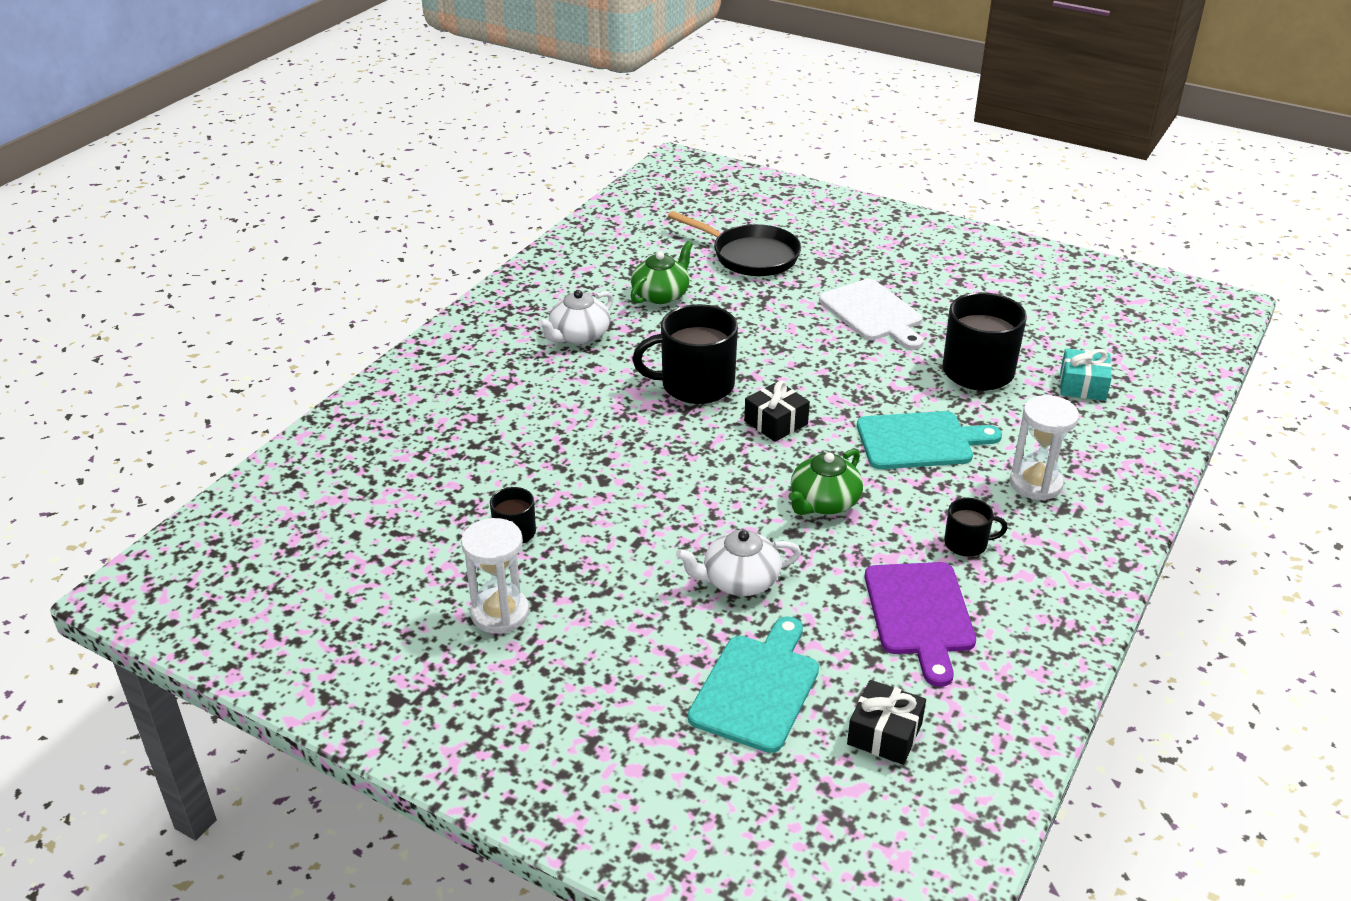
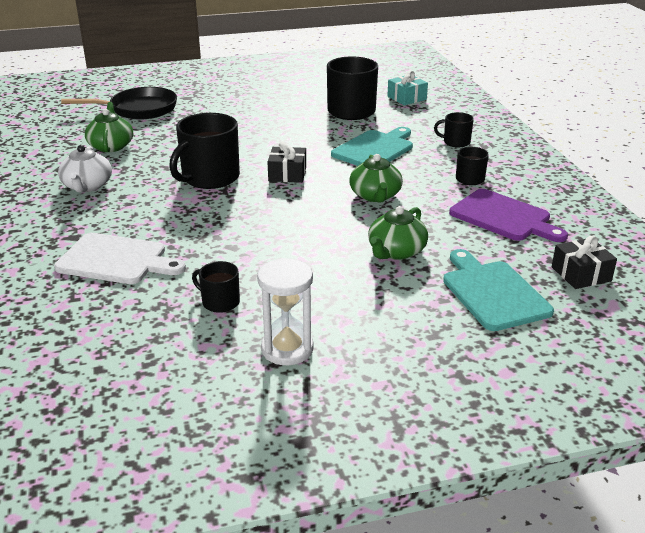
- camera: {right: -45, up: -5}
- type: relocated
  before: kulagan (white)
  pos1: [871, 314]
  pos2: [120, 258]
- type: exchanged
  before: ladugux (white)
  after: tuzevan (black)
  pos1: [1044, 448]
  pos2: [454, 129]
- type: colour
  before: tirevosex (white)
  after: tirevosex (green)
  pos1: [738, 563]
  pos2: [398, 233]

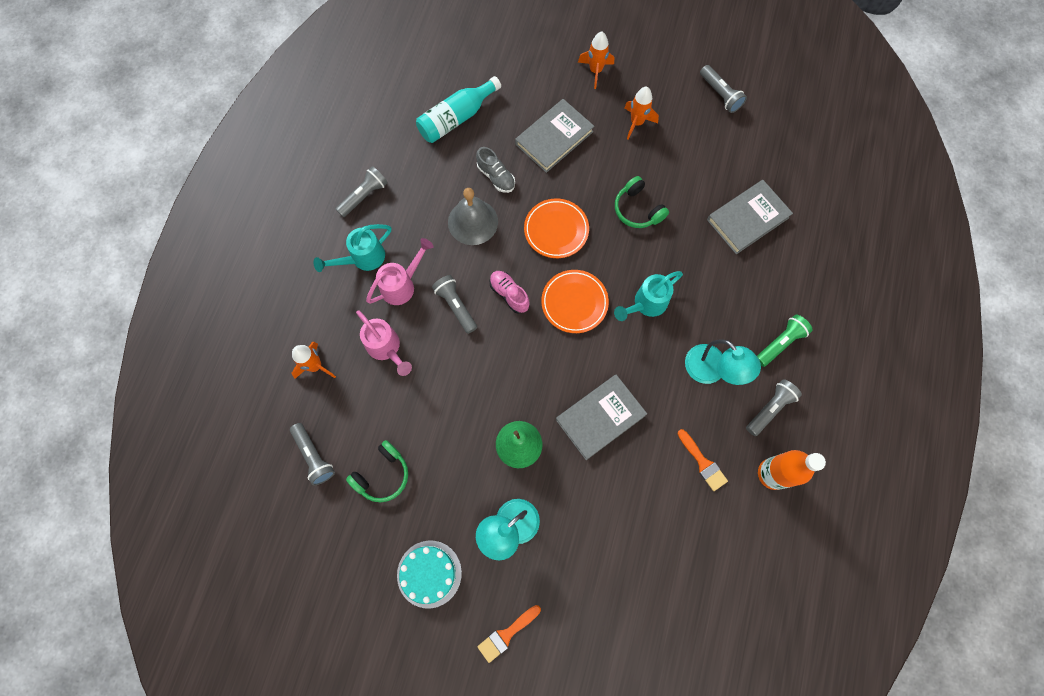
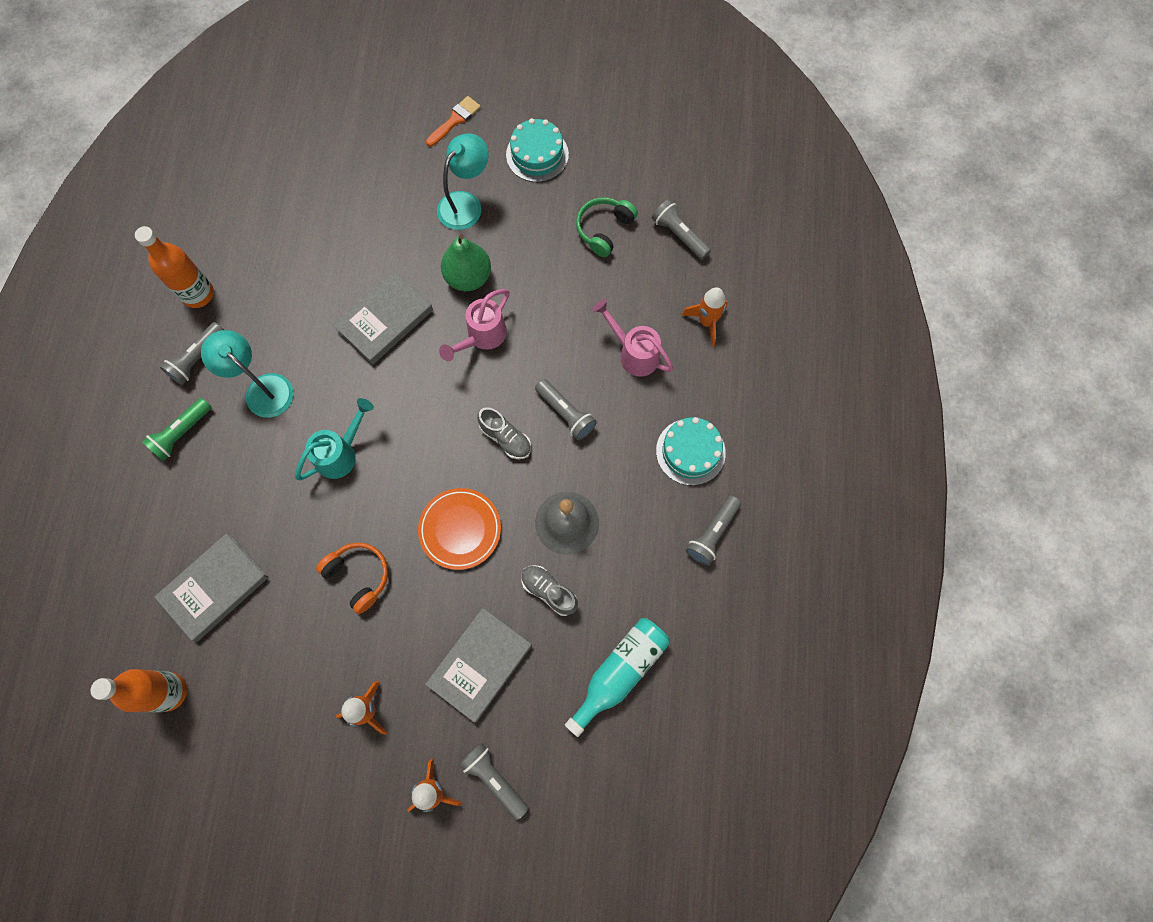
- camera: {right: 170, up: 0}
- type: relocated
  before: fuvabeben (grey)
  pos1: [723, 89]
  pos2: [494, 781]
- type: colour
  before: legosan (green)
  after: legosan (orange)
  pos1: [642, 202]
  pos2: [352, 578]
- type: exchanged
  before: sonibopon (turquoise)
  after: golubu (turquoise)
  pos1: [352, 248]
  pos2: [691, 451]
- type: relocated
  before: sonibopon (pink)
  pos1: [400, 271]
  pos2: [474, 325]
- type: missing
  before: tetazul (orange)
  pos1: [575, 301]
- type: colour
  before: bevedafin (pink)
  after: bevedafin (grey)
  pos1: [510, 292]
  pos2: [504, 433]
- type: missing
  before: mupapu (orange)
  pos1: [703, 460]
- type: appeared
  after: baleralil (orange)
  pos2: [138, 690]

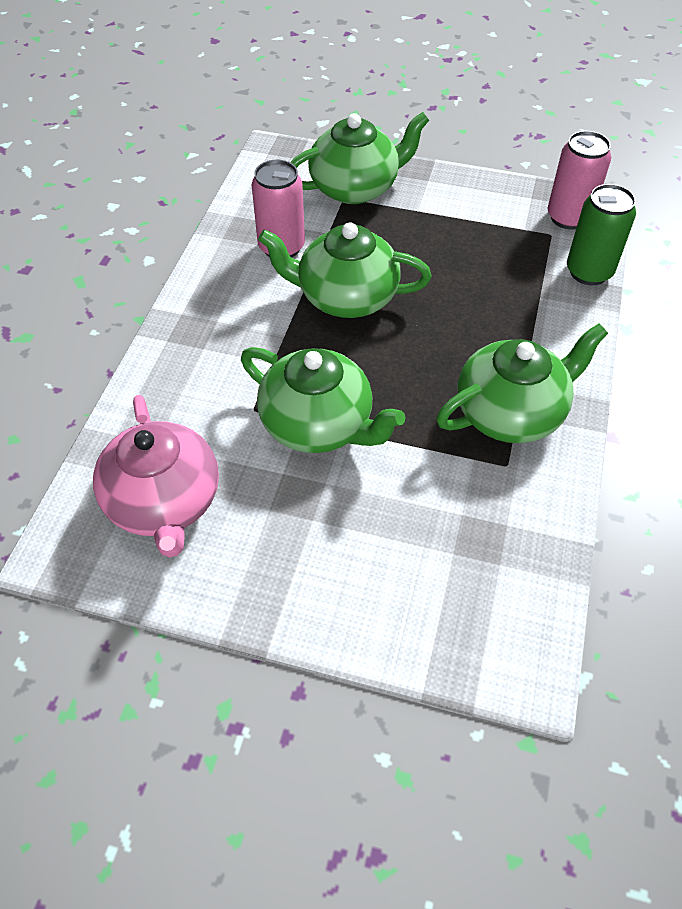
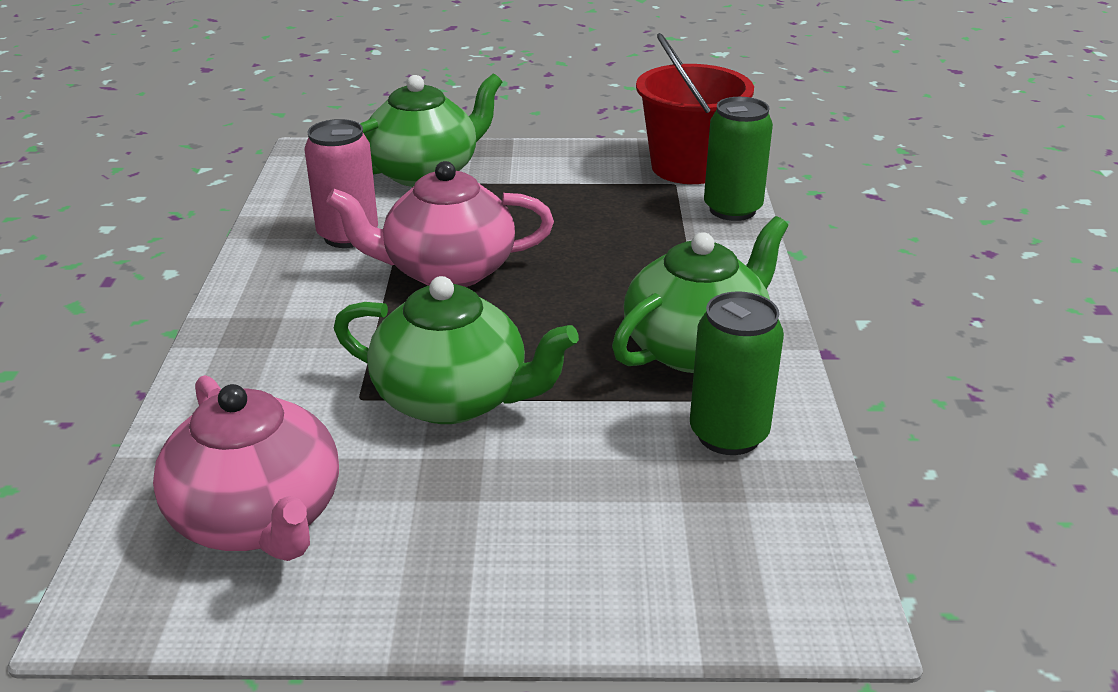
- camera: {right: -15, up: -20}
- type: exchanged
  before: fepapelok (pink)
  after: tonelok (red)
  pos1: [579, 180]
  pos2: [695, 108]
- type: colour
  before: tirevosex (green)
  after: tirevosex (pink)
  pos1: [345, 270]
  pos2: [440, 224]
- type: appeared
  after: fepapelok (green)
  pos2: [737, 373]

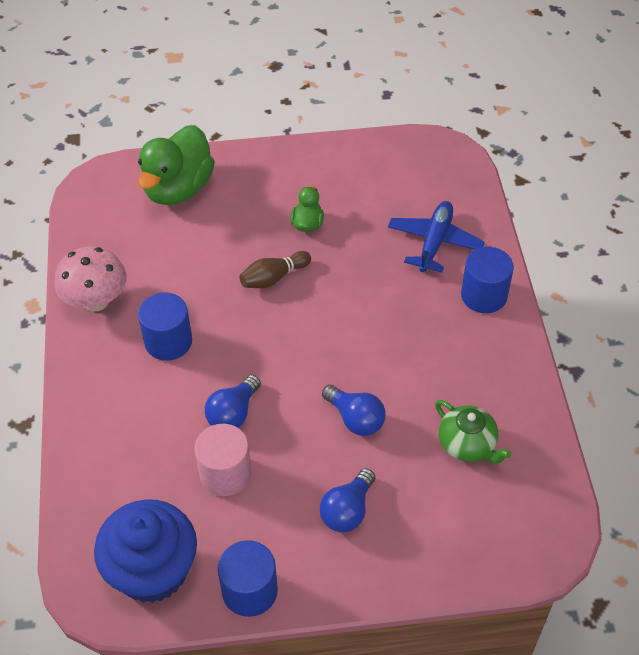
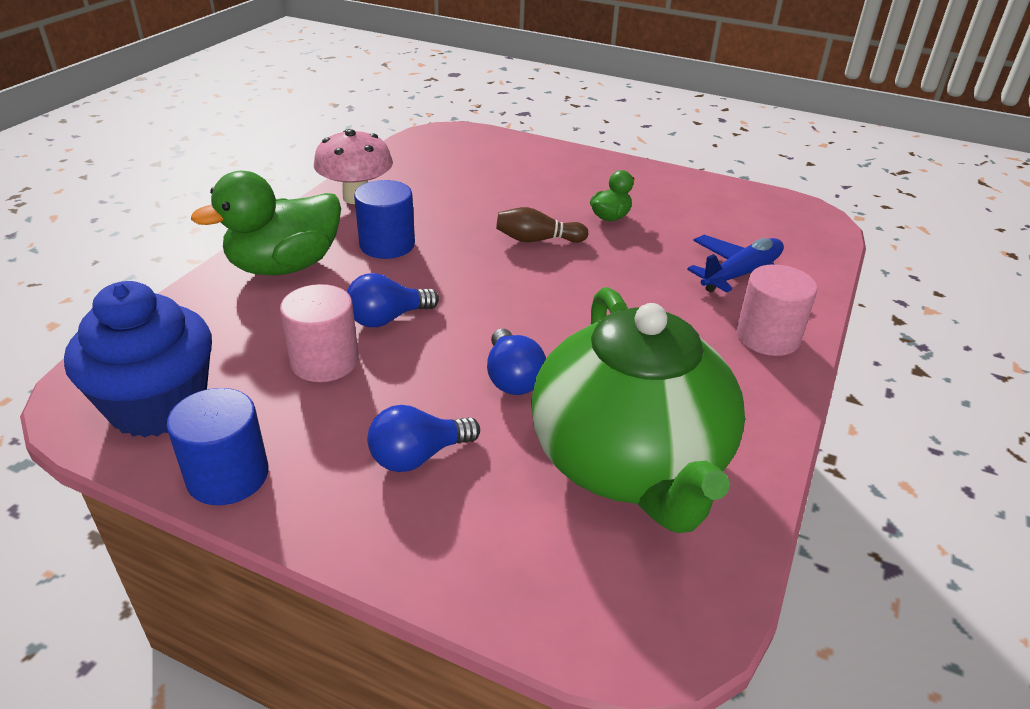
- camera: {right: 30, up: -15}
- type: relocated
  before: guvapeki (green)
  pos1: [176, 165]
  pos2: [266, 223]
- type: colour
  before: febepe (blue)
  after: febepe (pink)
  pos1: [487, 280]
  pos2: [776, 310]
- type: size
  before: tirevosex (green)
  pos1: [473, 432]
  pos2: [638, 410]
  scale: 2.28

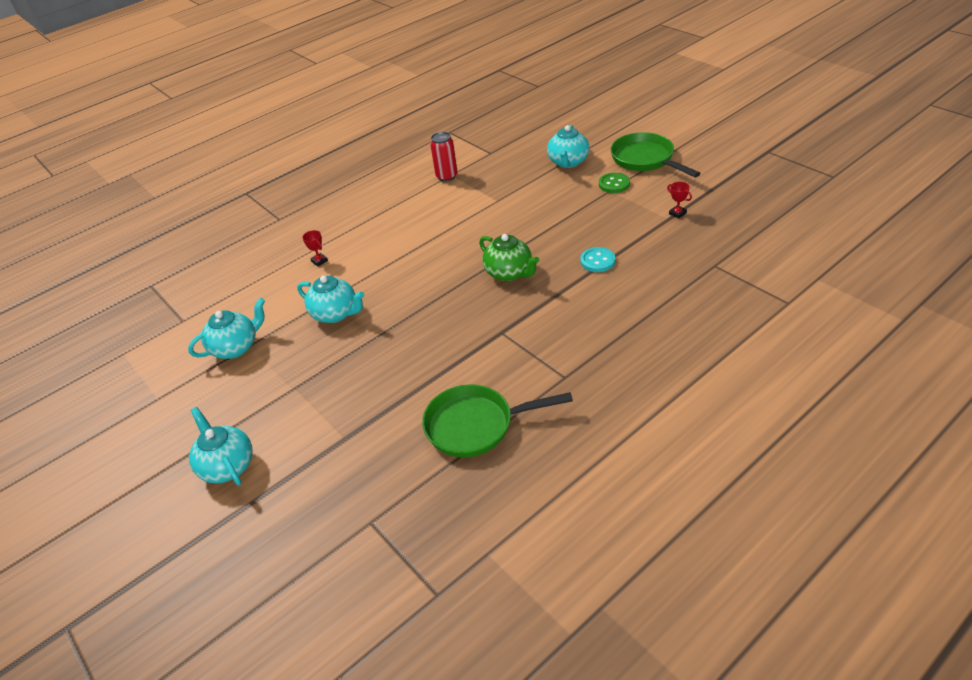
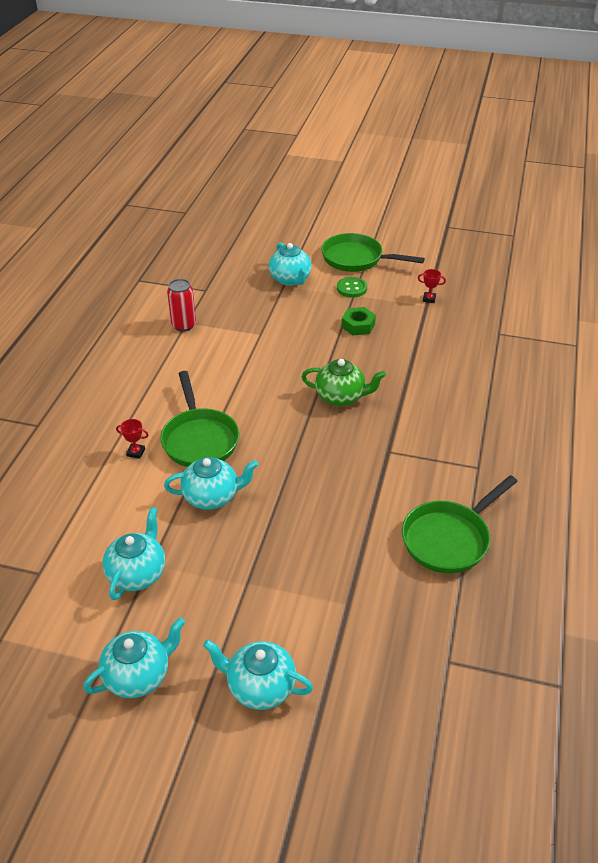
- camera: {right: -40, up: 0}
- type: missing
  before: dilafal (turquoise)
  pos1: [597, 259]
- type: appeared
  after: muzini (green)
  pos2: [359, 321]
- type: appeared
  after: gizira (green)
  pos2: [199, 419]
- type: appeared
  after: tirevosex (turquoise)
  pos2: [134, 658]

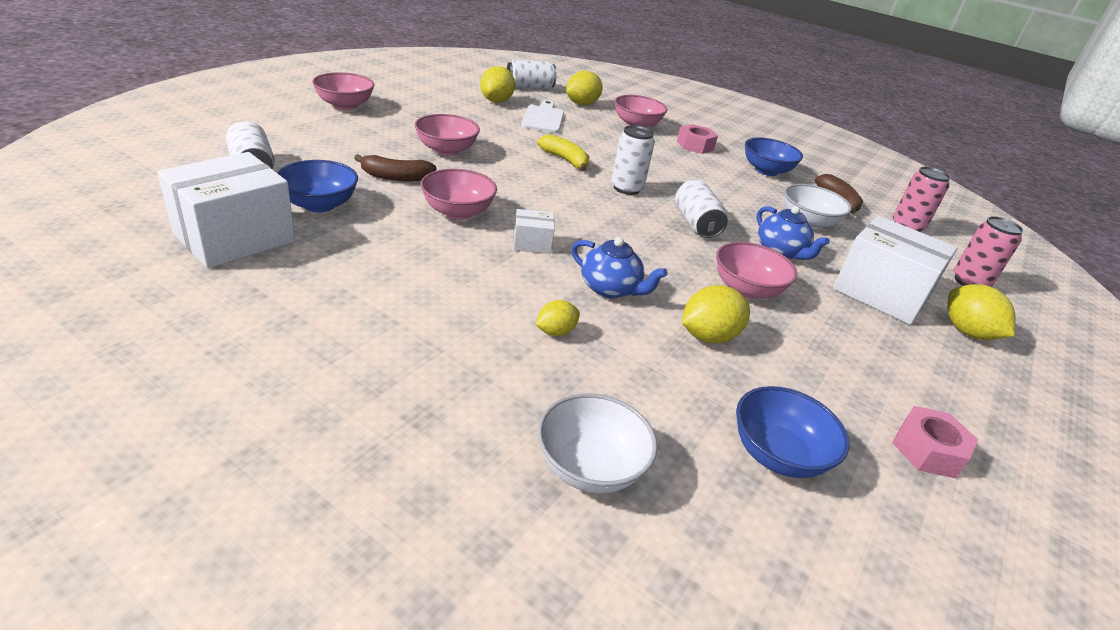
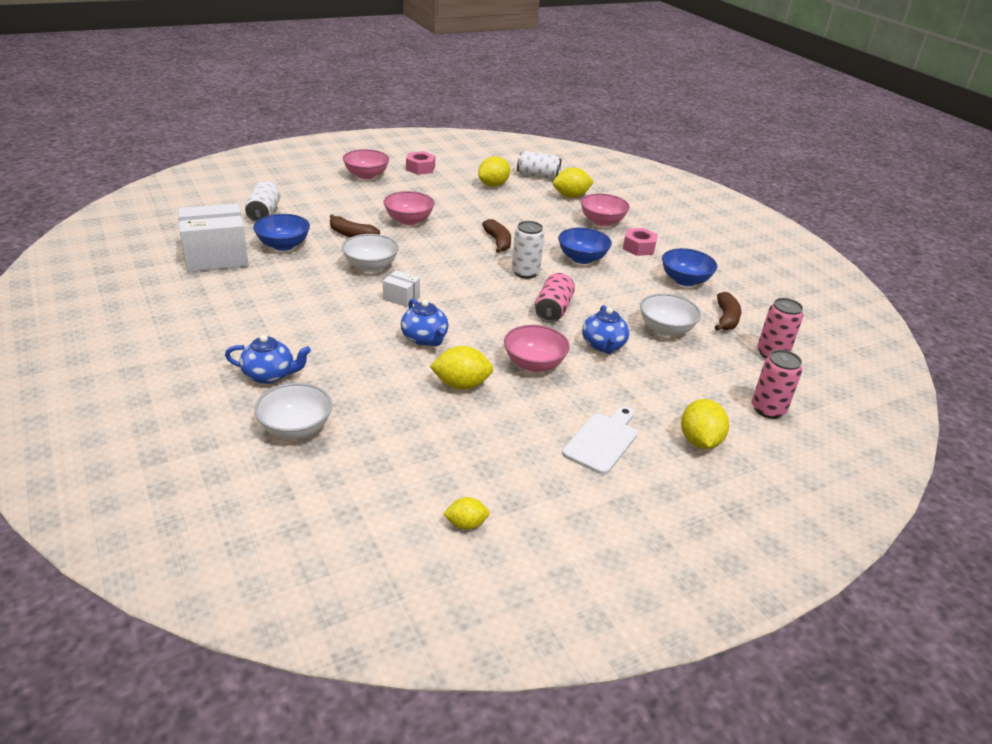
- camera: {right: 30, up: 0}
- type: relocated
  before: kulagan (white)
  pos1: [542, 116]
  pos2: [600, 440]
- type: colour
  before: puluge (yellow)
  after: puluge (brown)
  pos1: [563, 152]
  pos2: [496, 236]
- type: colour
  before: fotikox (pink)
  after: fotikox (white)
  pos1: [458, 194]
  pos2: [370, 253]
- type: colour
  before: fepapelok (white)
  after: fepapelok (pink)
  pos1: [701, 208]
  pos2: [555, 297]
- type: missing
  before: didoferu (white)
  pos1: [895, 270]
- type: relocated
  before: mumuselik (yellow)
  pos1: [557, 318]
  pos2: [466, 513]
- type: relocated
  before: fotikox (blue)
  pos1: [792, 432]
  pos2: [585, 246]
- type: relocated
  before: muzini (pink)
  pos1: [935, 442]
  pos2: [420, 163]
- type: appeared
  after: tirevosex (blue)
  pos2: [268, 359]

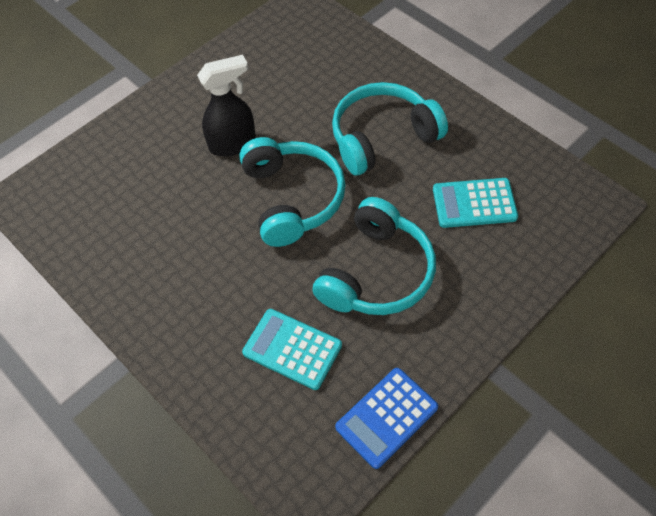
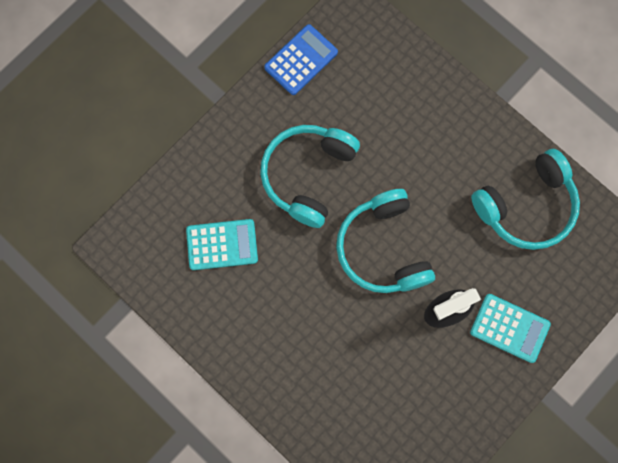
- camera: {right: 175, up: 20}
- type: relocated
  before: legosan (turquoise)
  pos1: [390, 128]
  pos2: [525, 199]
- type: relocated
  before: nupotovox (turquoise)
  pos1: [292, 349]
  pos2: [510, 328]

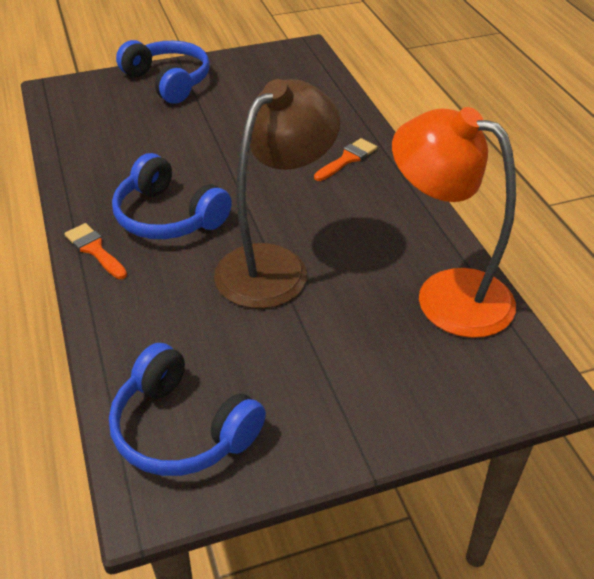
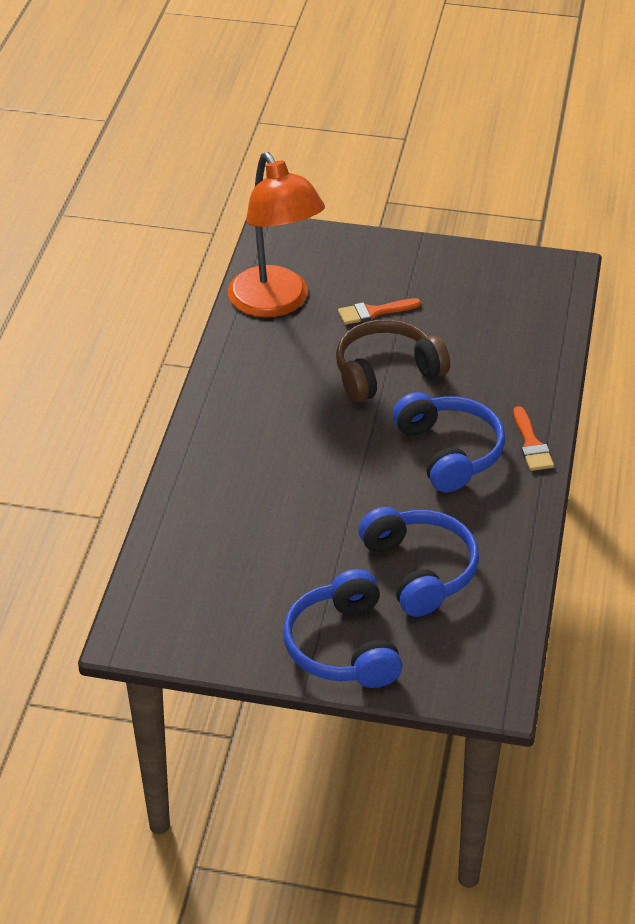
- camera: {right: -150, up: 0}
- type: exchanged
  before: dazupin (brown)
  after: legosan (brown)
  pos1: [277, 194]
  pos2: [393, 360]
- type: relocated
  before: mupapu (orange)
  pos1: [345, 159]
  pos2: [379, 311]
- type: relocated
  before: legosan (blue)
  pos1: [187, 409]
  pos2: [418, 562]

